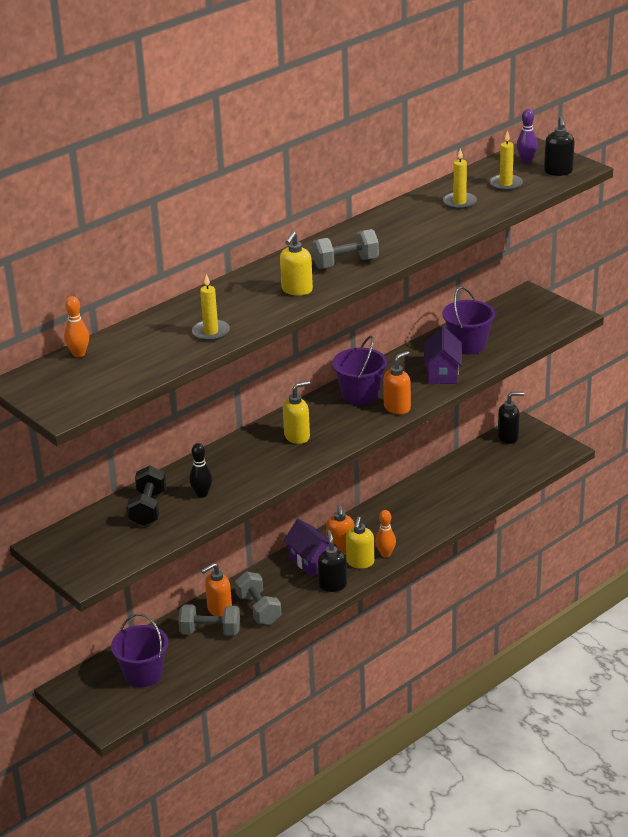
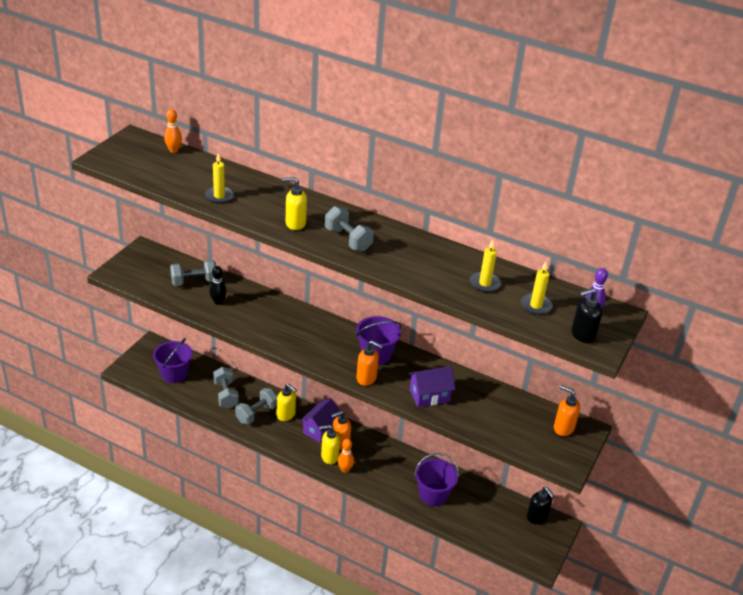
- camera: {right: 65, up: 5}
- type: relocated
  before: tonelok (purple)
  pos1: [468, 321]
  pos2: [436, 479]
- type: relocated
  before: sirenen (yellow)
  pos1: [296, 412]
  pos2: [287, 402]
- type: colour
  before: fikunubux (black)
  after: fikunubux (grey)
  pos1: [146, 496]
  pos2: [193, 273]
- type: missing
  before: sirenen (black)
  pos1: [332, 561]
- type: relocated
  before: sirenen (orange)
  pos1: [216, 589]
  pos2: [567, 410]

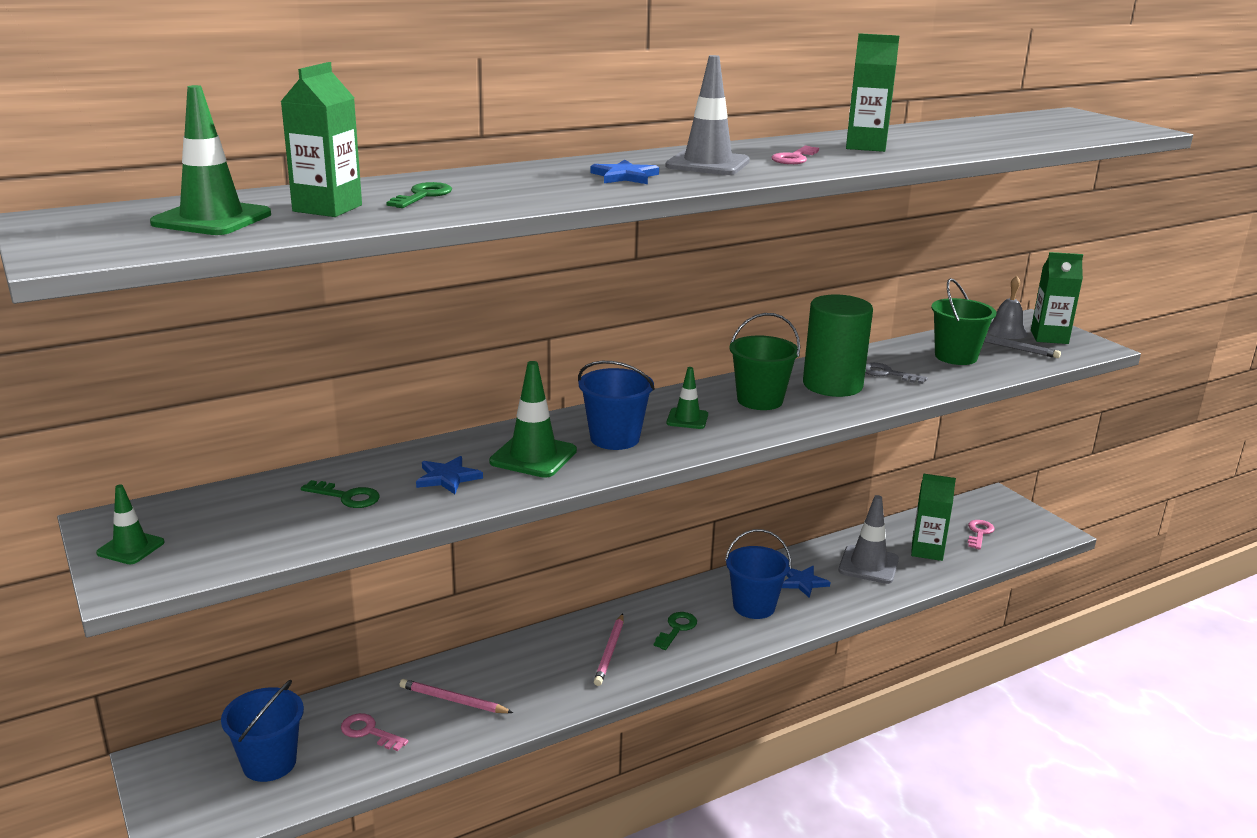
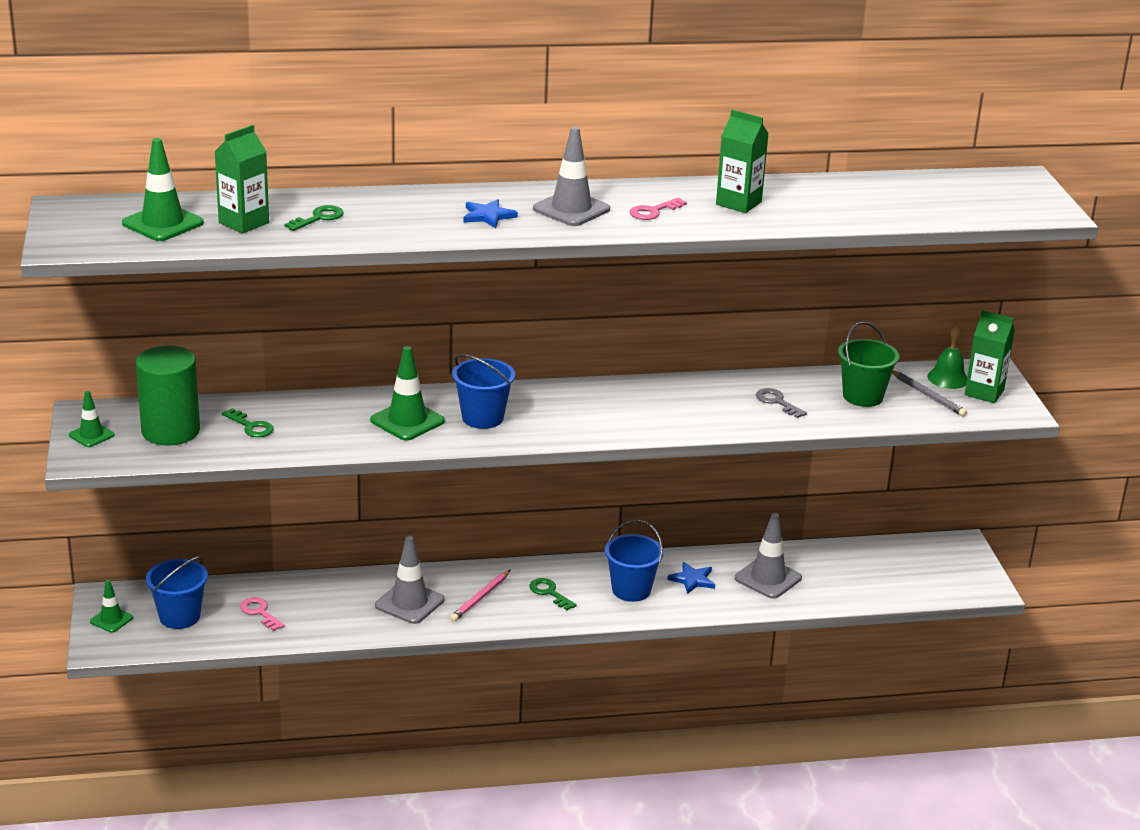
- camera: {right: 20, up: 5}
- type: colour
  before: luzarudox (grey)
  after: luzarudox (green)
  pos1: [1008, 307]
  pos2: [947, 357]
- type: relocated
  before: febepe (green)
  pos1: [838, 345]
  pos2: [168, 396]
- type: missing
  before: tonelok (green)
  pos1: [764, 361]
- type: relocated
  before: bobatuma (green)
  pos1: [687, 398]
  pos2: [111, 606]
- type: missing
  before: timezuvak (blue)
  pos1: [449, 475]
- type: missing
  before: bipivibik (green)
  pos1: [933, 517]
- type: missing
  before: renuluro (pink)
  pos1: [981, 535]
- type: spun
  before: renuluro (green)
  pos1: [675, 631]
  pos2: [553, 594]
  turn: -90
- type: missing
  before: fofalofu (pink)
  pos1: [456, 696]
- type: appeared
  after: bobatuma (grey)
  pos2: [409, 580]

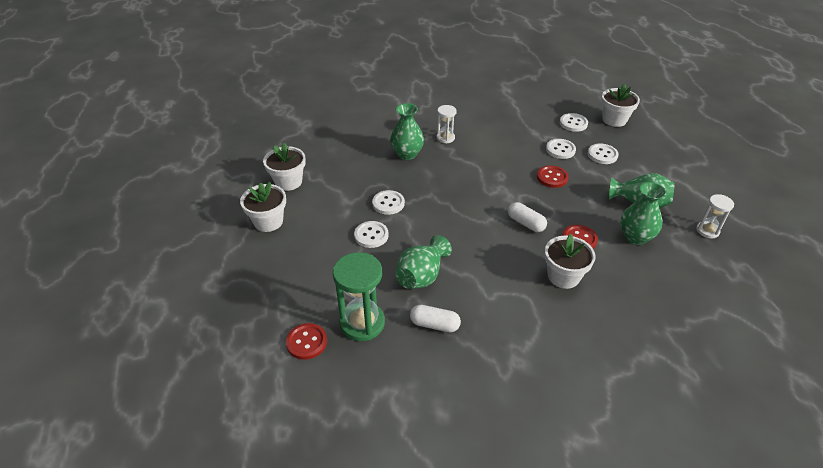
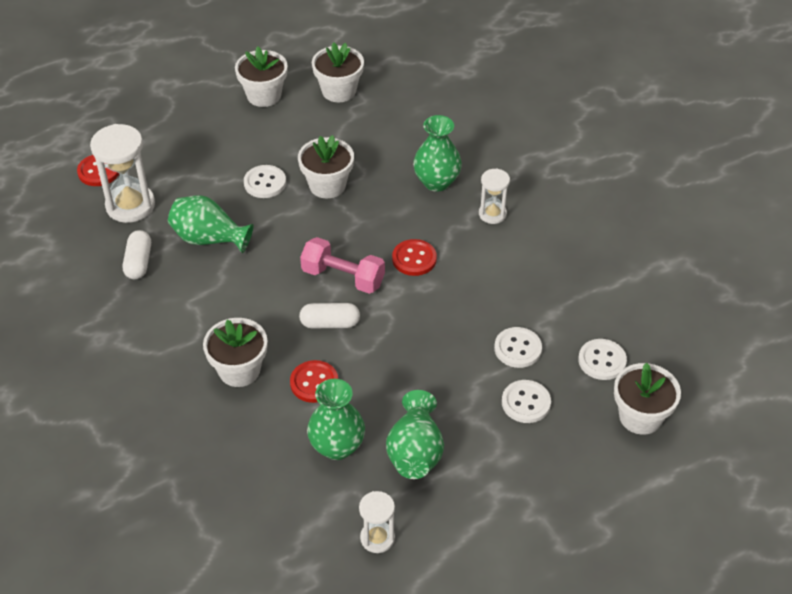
- camera: {right: 75, up: 5}
- type: relocated
  before: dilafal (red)
  pos1: [553, 176]
  pos2: [414, 257]
- type: exchanged
  before: dilafal (white)
  after: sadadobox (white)
  pos1: [388, 202]
  pos2: [326, 166]
- type: spun
  before: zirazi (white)
  pos1: [527, 217]
  pos2: [329, 316]
  turn: 60
- type: colour
  before: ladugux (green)
  after: ladugux (white)
  pos1: [359, 296]
  pos2: [122, 173]
- type: appeared
  after: fikunubux (pink)
  pos2: [342, 265]

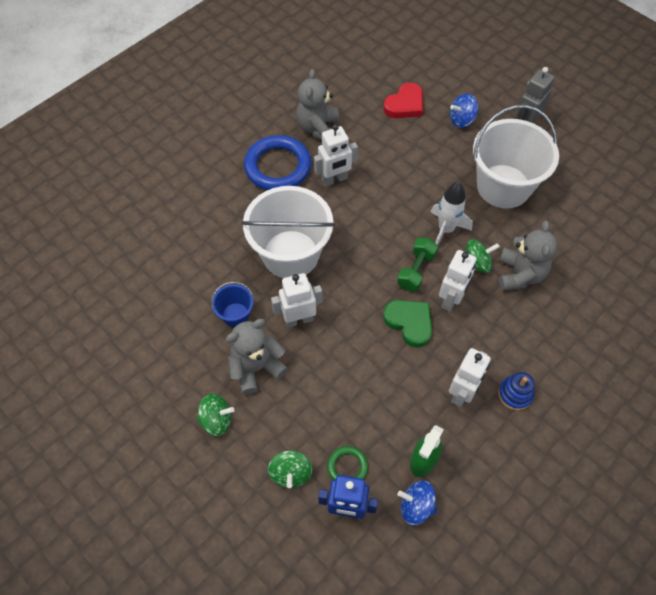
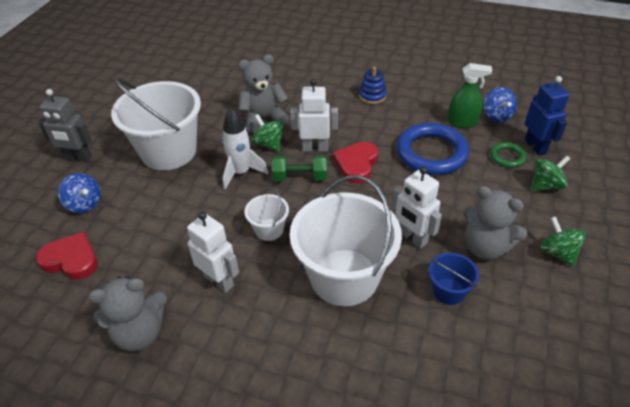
- camera: {right: -115, up: -15}
- type: relocated
  before: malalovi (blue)
  pos1: [278, 162]
  pos2: [432, 149]
- type: colour
  before: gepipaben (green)
  after: gepipaben (red)
  pos1: [407, 324]
  pos2: [355, 162]
- type: missing
  before: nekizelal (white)
  pos1: [470, 377]
- type: appeared
  after: tonelok (white)
  pos2: [266, 214]

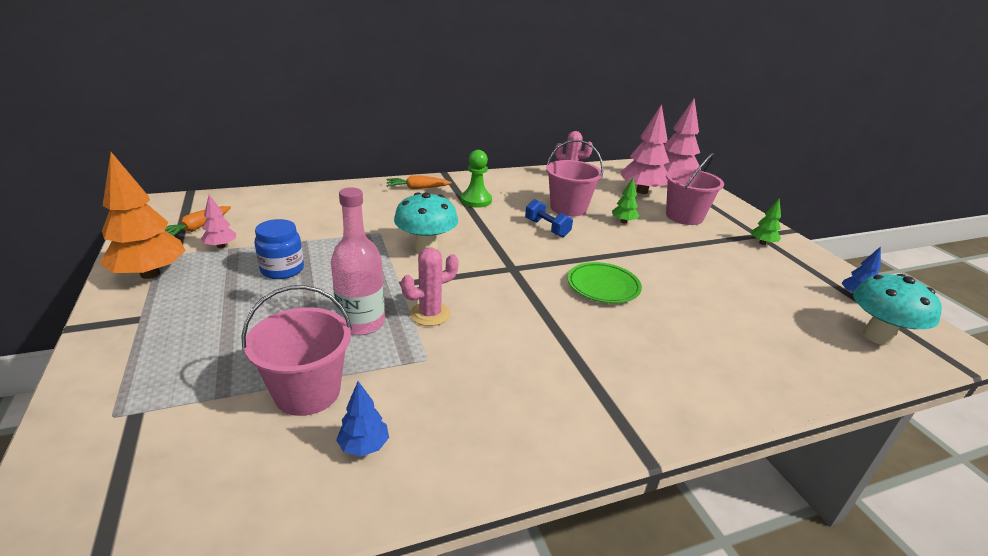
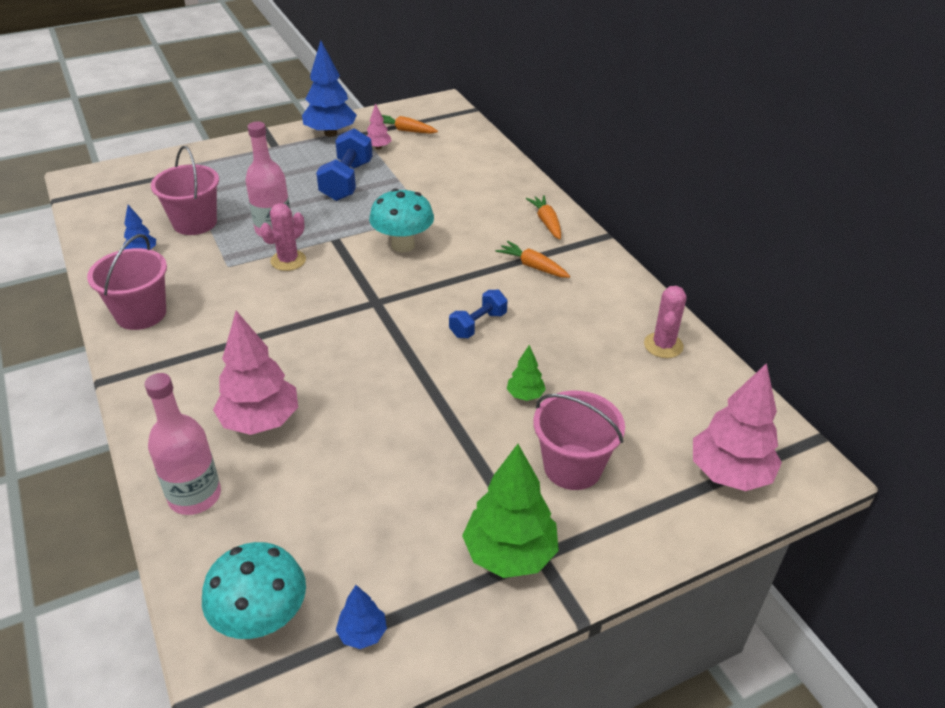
- camera: {right: 85, up: 10}
- type: relocated
  before: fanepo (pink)
  pos1: [645, 149]
  pos2: [255, 373]
- type: relocated
  before: tonelok (pink)
  pos1: [575, 178]
  pos2: [127, 282]
- type: exchanged
  before: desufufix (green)
  after: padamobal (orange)
  pos1: [476, 179]
  pos2: [533, 259]
- type: colour
  before: fanepo (orange)
  after: fanepo (blue)
  pos1: [143, 215]
  pos2: [329, 88]
- type: size
  before: fanepo (green)
  pos1: [766, 221]
  pos2: [510, 511]
  scale: 2.04
- type: exchanged
  before: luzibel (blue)
  after: fikunubux (blue)
  pos1: [279, 249]
  pos2: [344, 165]
- type: spun
  before: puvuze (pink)
  pos1: [430, 286]
  pos2: [283, 237]
  turn: 75
- type: missing
  before: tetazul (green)
  pos1: [604, 282]
- type: appeared
  after: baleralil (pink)
  pos2: [182, 444]

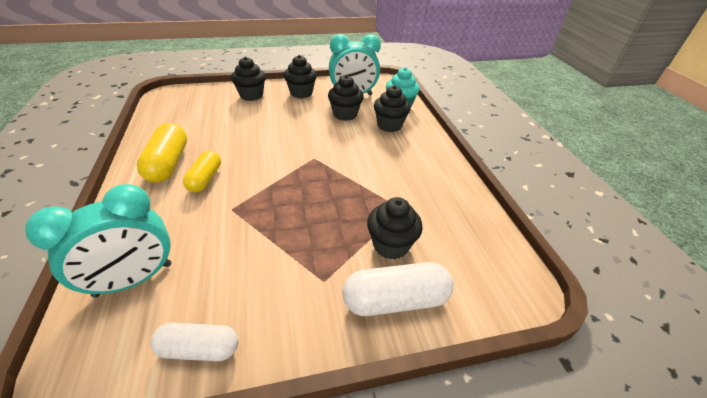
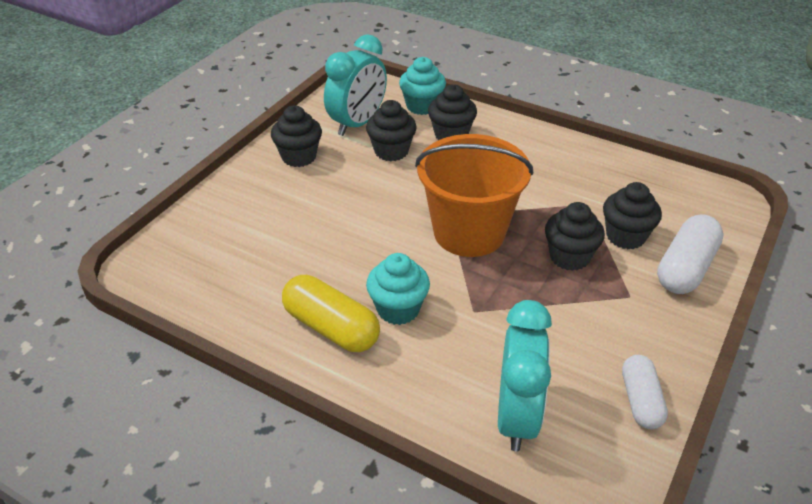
- camera: {right: -45, up: 0}
- type: relocated
  before: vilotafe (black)
  pos1: [248, 79]
  pos2: [575, 236]
- type: exchanged
  before: zirazi (yellow)
  after: vilotafe (turquoise)
  pos1: [202, 171]
  pos2: [398, 289]
- type: spun
  before: zirazi (white)
  pos1: [194, 342]
  pos2: [645, 392]
  turn: -45
- type: appeared
  after: tonelok (orange)
  pos2: [474, 195]

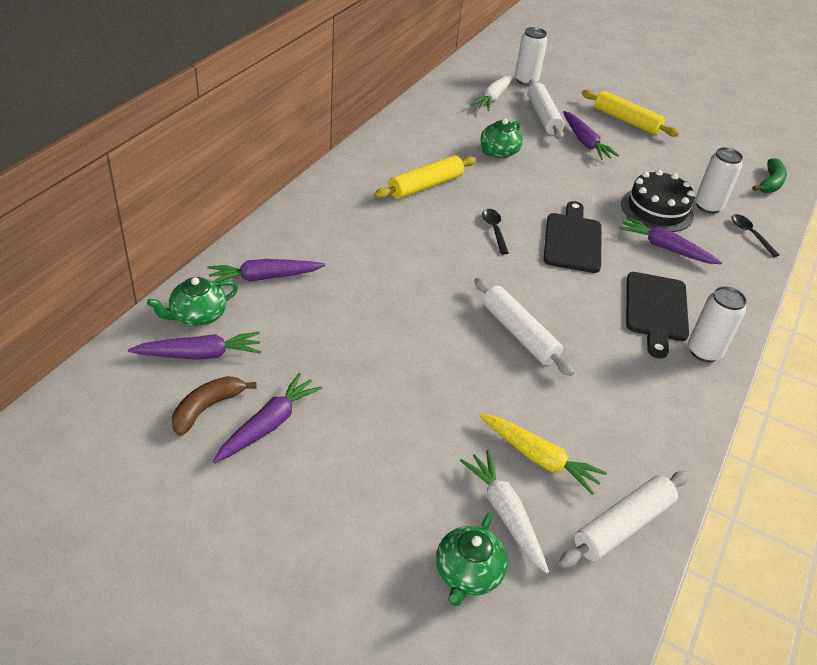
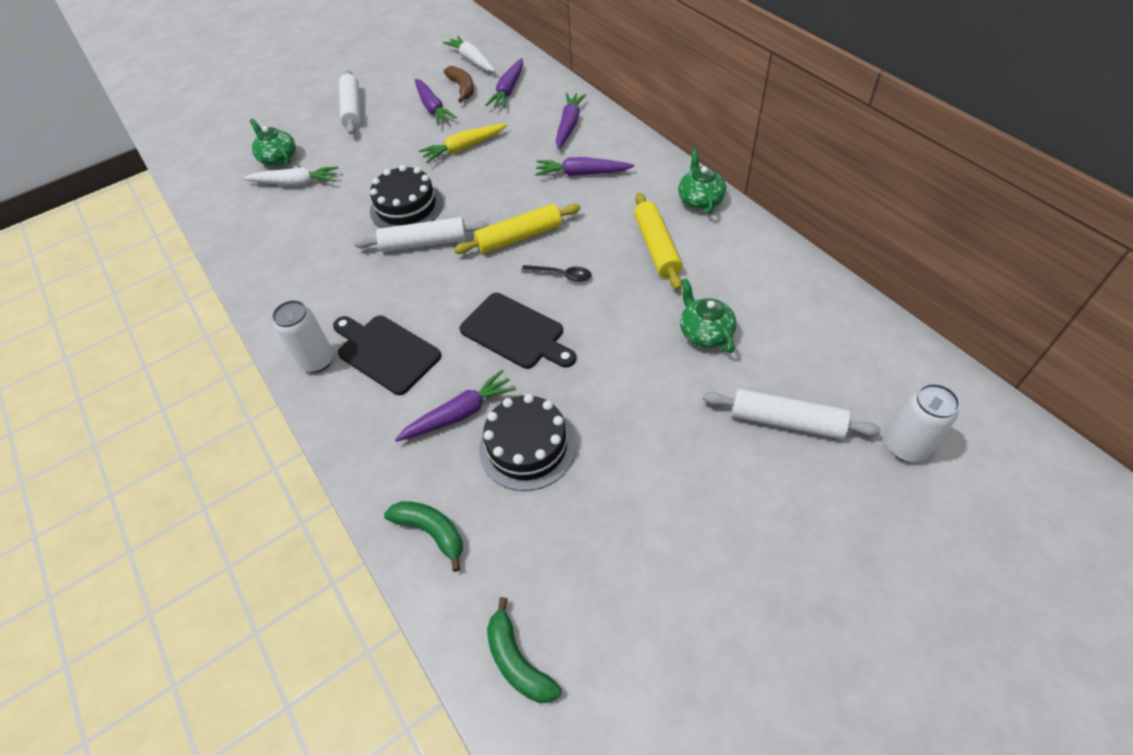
- camera: {right: 125, up: 10}
- type: relocated
  before: padamobal (white)
  pos1: [491, 92]
  pos2: [469, 54]
- type: relocated
  before: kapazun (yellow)
  pos1: [631, 113]
  pos2: [517, 229]
- type: relocated
  before: padamobal (purple)
  pos1: [591, 135]
  pos2: [584, 166]
- type: missing
  before: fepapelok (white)
  pos1: [719, 180]
- type: exchanged
  before: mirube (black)
  after: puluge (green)
  pos1: [755, 235]
  pos2: [423, 536]
- type: relocated
  before: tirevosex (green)
  pos1: [192, 301]
  pos2: [702, 182]
- type: relocated
  before: padamobal (yellow)
  pos1: [543, 454]
  pos2: [463, 143]
- type: relocated
  before: kapazun (white)
  pos1: [624, 519]
  pos2: [350, 102]
- type: appeared
  after: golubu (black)
  pos2: [406, 196]

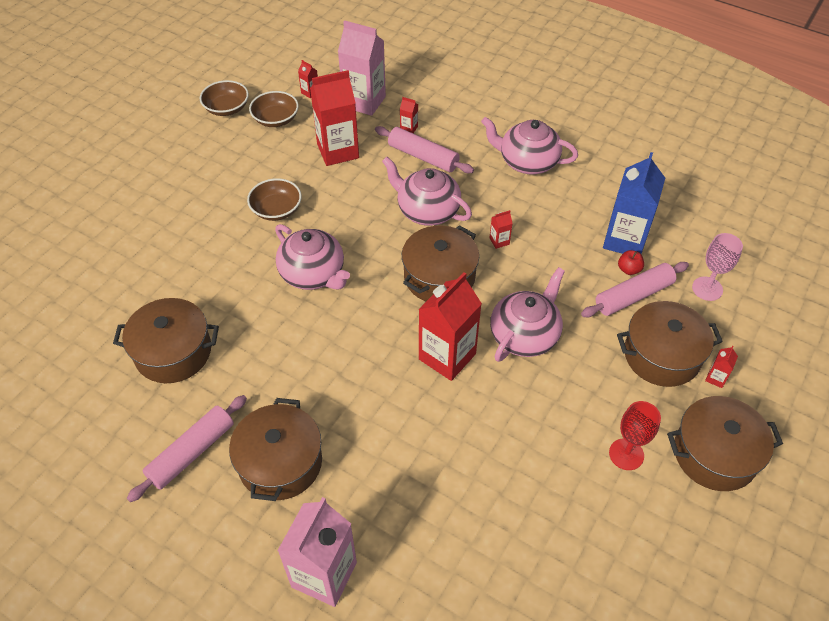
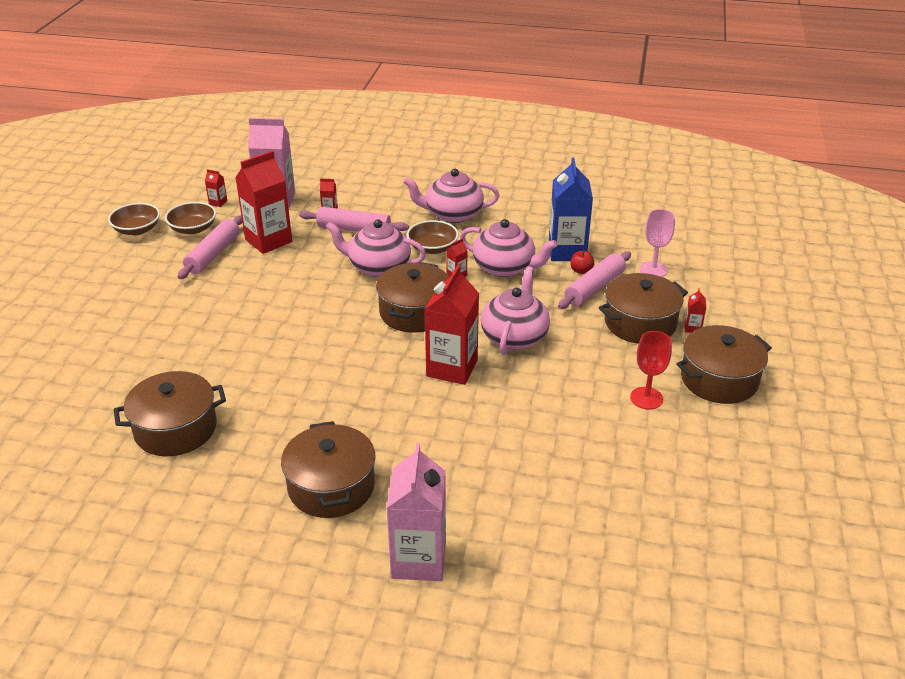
- camera: {right: -20, up: -15}
- type: relocated
  before: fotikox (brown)
  pos1: [274, 199]
  pos2: [433, 237]
- type: relocated
  before: tirevosex (pink)
  pos1: [312, 257]
  pos2: [508, 248]
- type: relocated
  before: kapazun (pink)
  pos1: [187, 448]
  pos2: [210, 247]

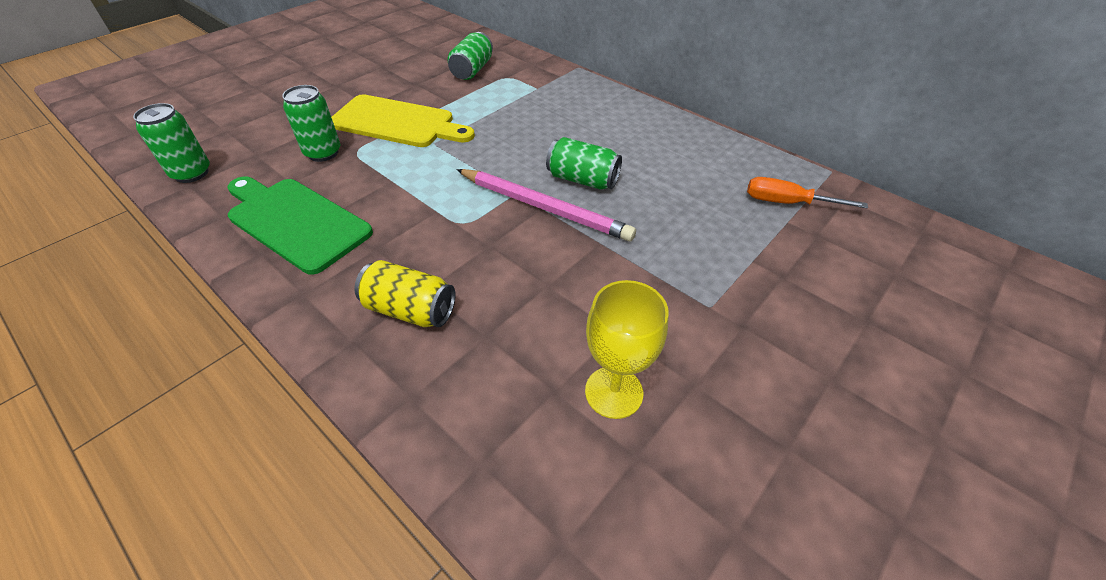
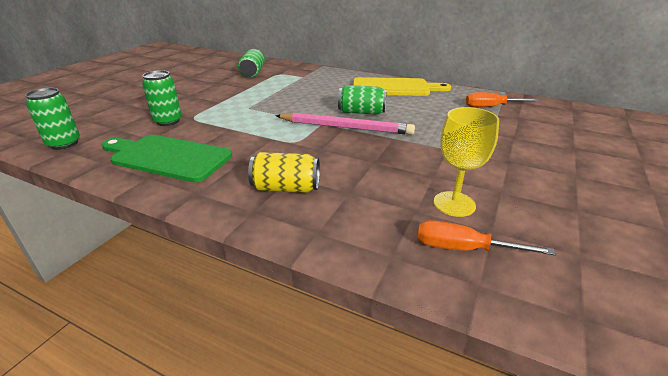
- camera: {right: -15, up: -15}
- type: relocated
  before: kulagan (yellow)
  pos1: [403, 120]
  pos2: [402, 86]
- type: appeared
  after: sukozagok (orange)
  pos2: [486, 237]

